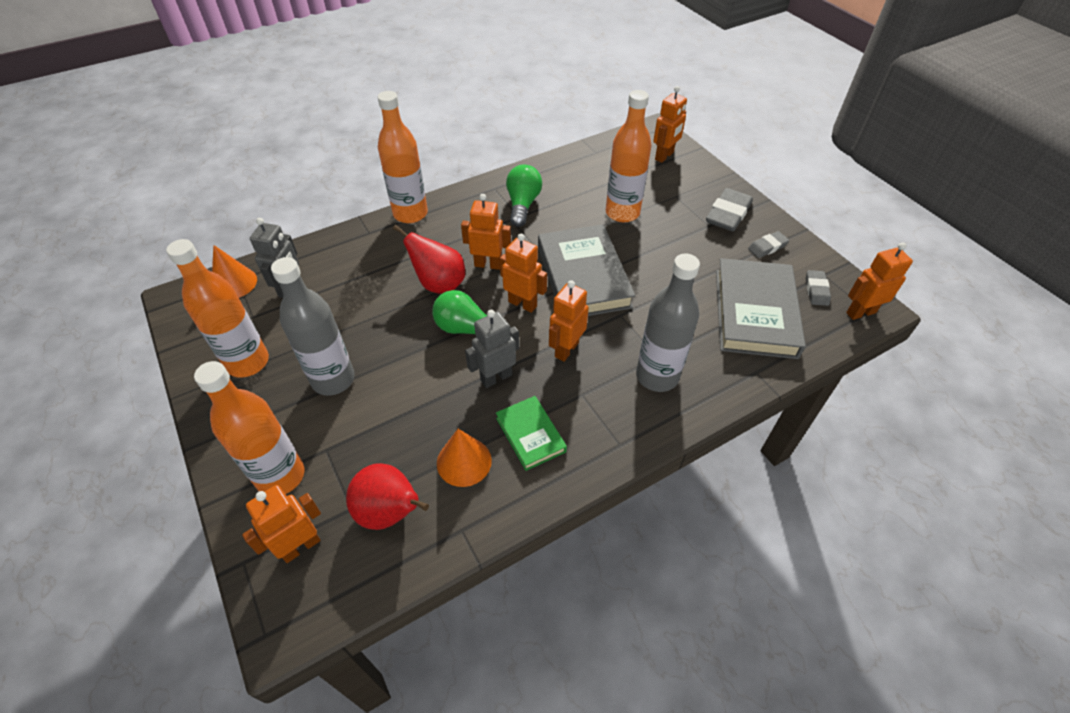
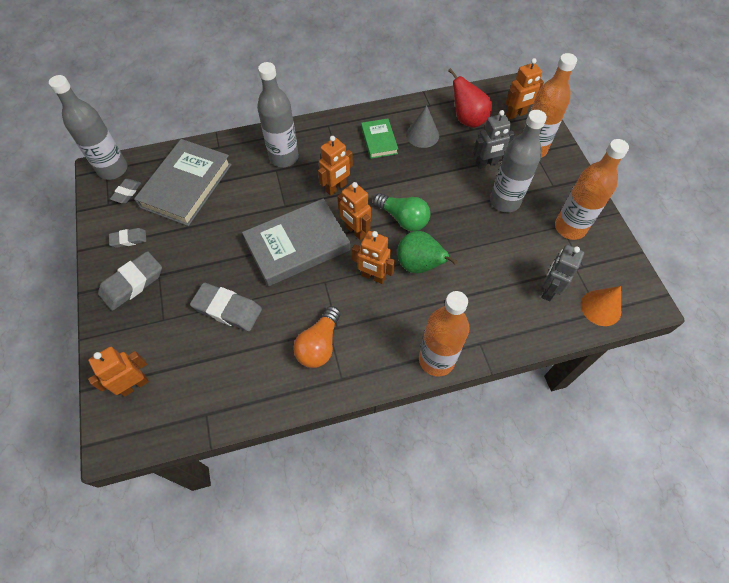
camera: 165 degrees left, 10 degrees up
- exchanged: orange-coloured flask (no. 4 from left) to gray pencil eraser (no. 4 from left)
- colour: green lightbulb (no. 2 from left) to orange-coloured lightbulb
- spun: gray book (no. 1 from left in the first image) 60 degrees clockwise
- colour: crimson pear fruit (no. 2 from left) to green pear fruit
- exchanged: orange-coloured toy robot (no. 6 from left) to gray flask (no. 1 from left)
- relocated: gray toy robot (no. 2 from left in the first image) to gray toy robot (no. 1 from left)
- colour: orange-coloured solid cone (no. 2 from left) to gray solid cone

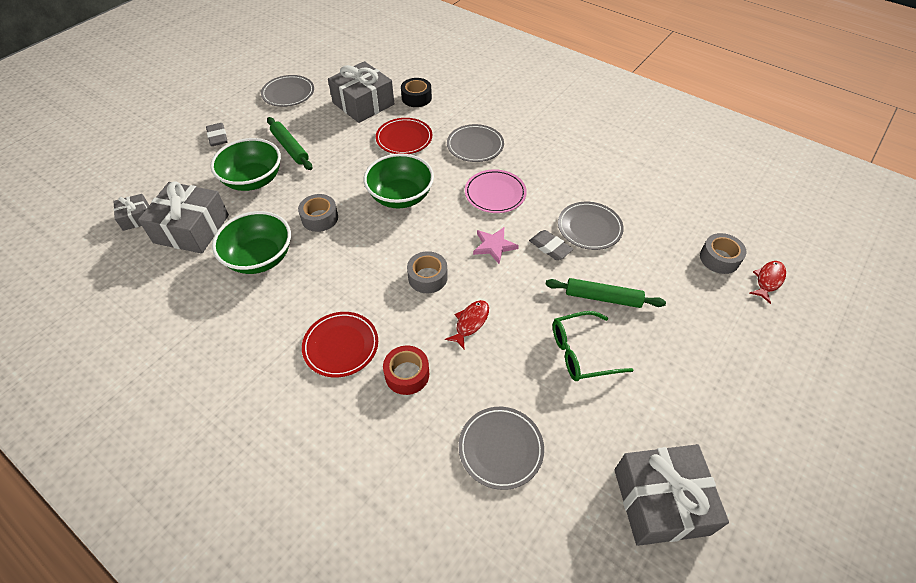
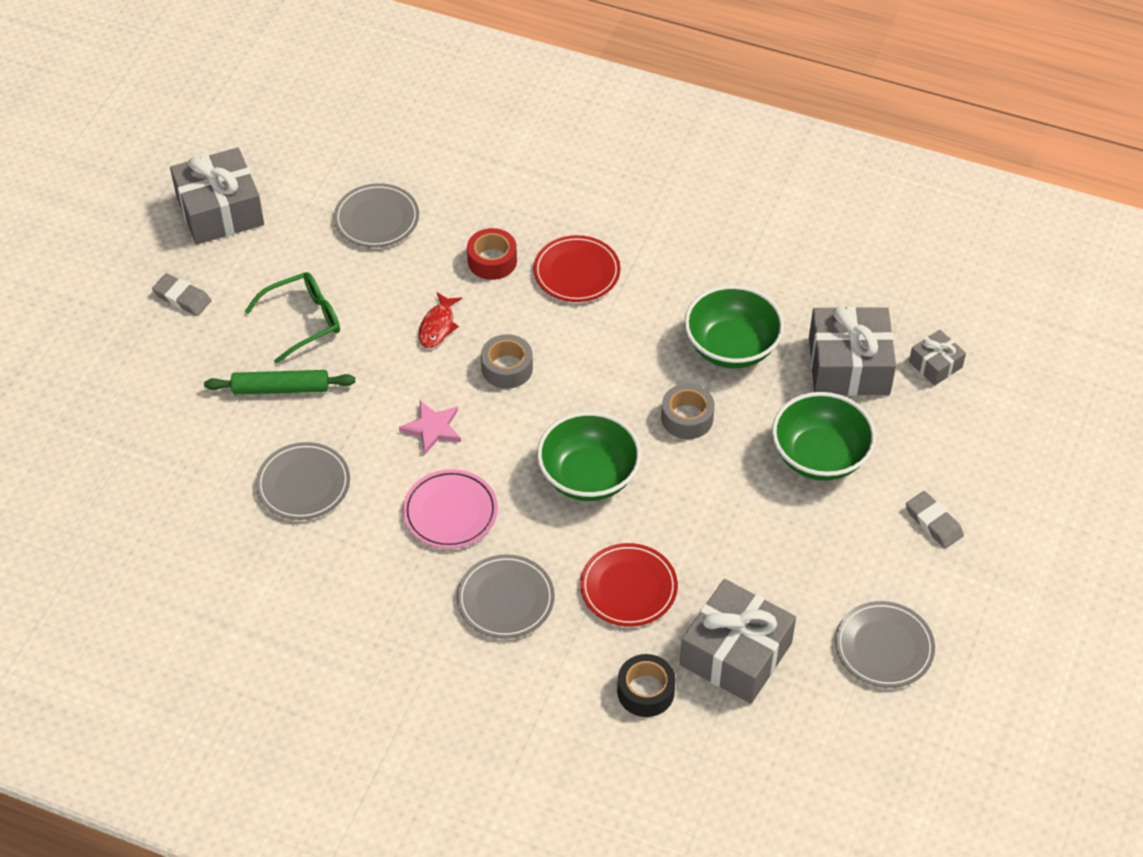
camera: 165 degrees right, 0 degrees up
- missing: green rolling pin (no. 1 from left)
- relocated: gray pencil eraser (no. 2 from left in the first image) to gray pencil eraser (no. 1 from left)
- missing: gray sticky tape (no. 3 from left)
- missing: crimson toy fish (no. 2 from left)

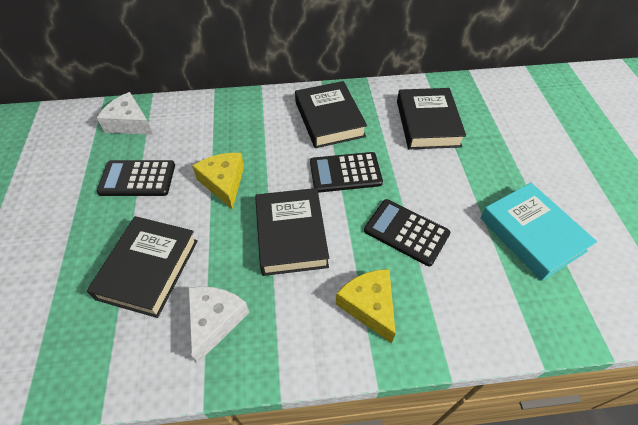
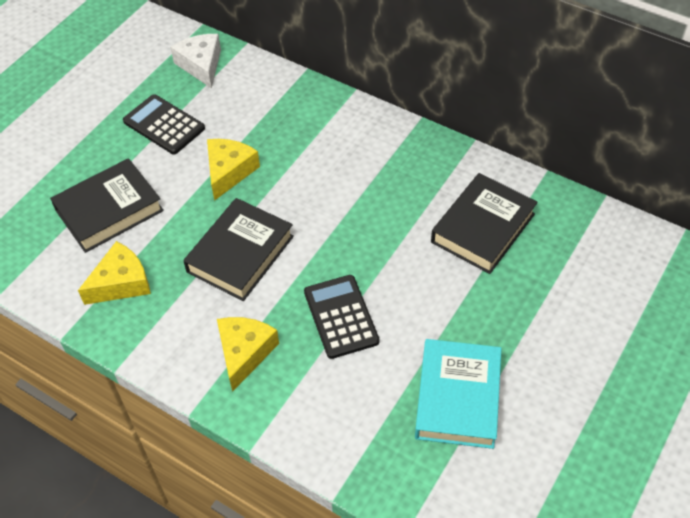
camera: 40 degrees right, 0 degrees up
- missing: ebony book (no. 3 from left)
- missing: ebony calculator (no. 2 from left)
- colour: white piece of cheese (no. 2 from left) to yellow piece of cheese (no. 1 from left)

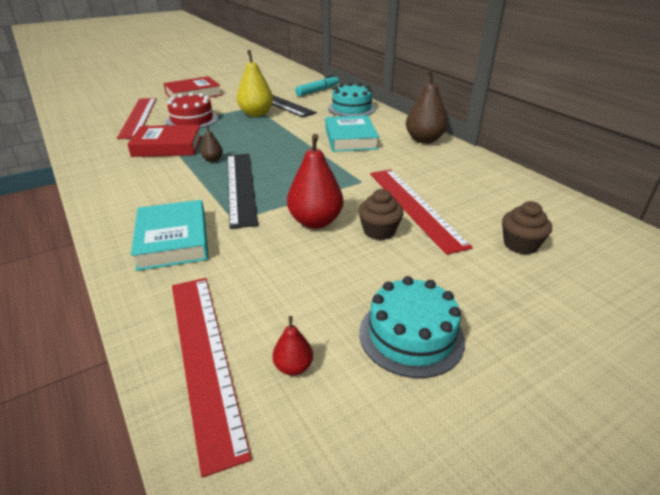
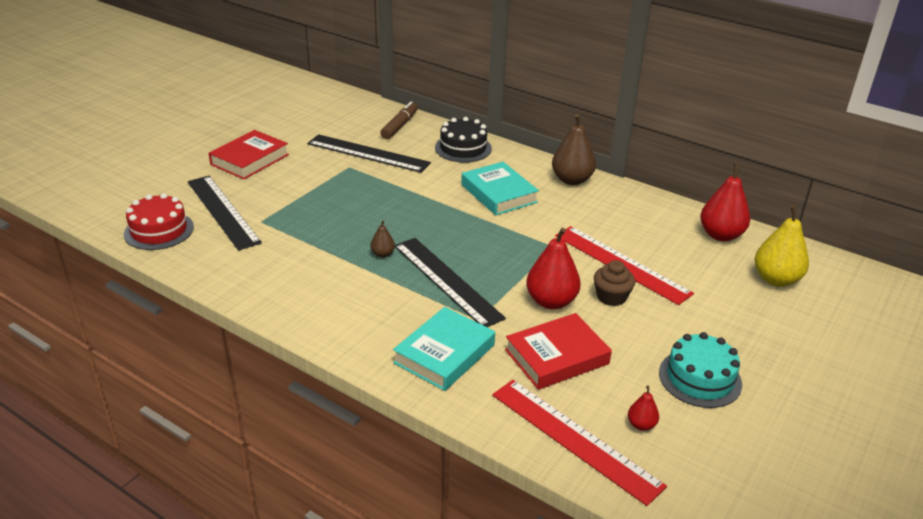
camera: 25 degrees left, 0 degrees up
- relocated: yellow pear fruit
- colour: teal marker pen to russet marker pen
- colour: teal layer cake (no. 1 from left) to ebony layer cake
- relocated: crimson layer cake
- colour: crimson measuring stick (no. 1 from left) to ebony measuring stick (no. 1 from left)
- relocated: crimson book (no. 1 from left in the first image) to crimson book (no. 2 from left)
- spun: teal book (no. 1 from left) 75 degrees clockwise
- missing: russet fairy cake (no. 2 from left)
- appeared: crimson pear fruit (no. 3 from left)

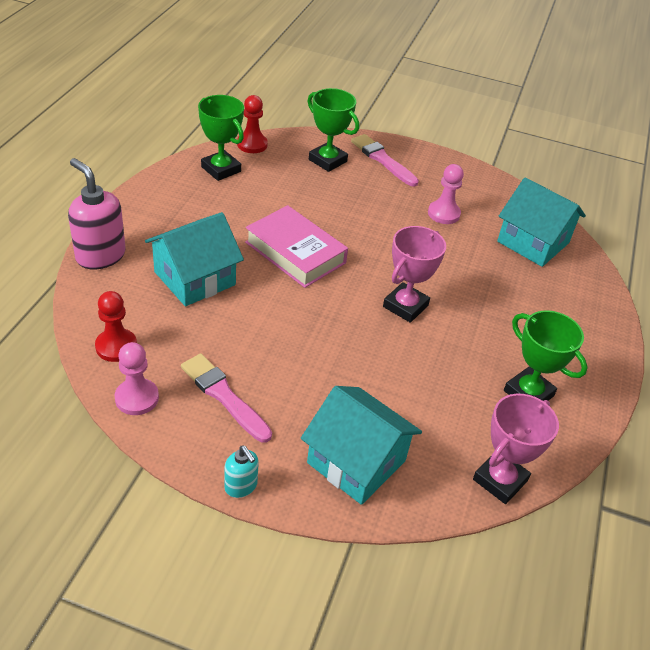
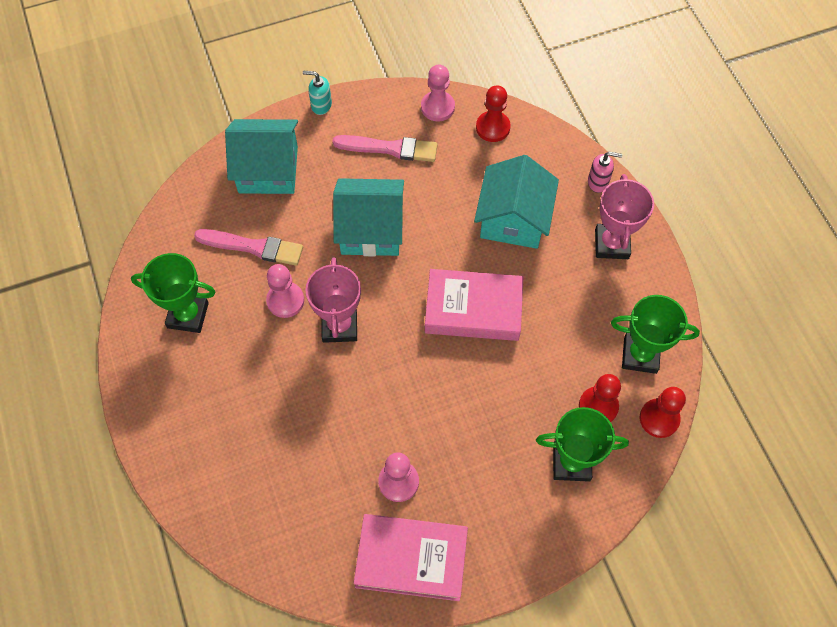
camera: 145 degrees right, 20 degrees up
- relocated: rose-pink paintbrush (no. 2 from left in the first image) to rose-pink paintbrush (no. 1 from left)
- size: rose-pink pump bottle x0.53
- relocated: teal toy house (no. 3 from left in the first image) to teal toy house (no. 2 from left)
- relocated: rose-pink award cup (no. 2 from left)
- appeared: rose-pink game pawn (no. 1 from left)
- appeared: crimson game pawn (no. 2 from left)
- appeared: rose-pink book (no. 1 from left)

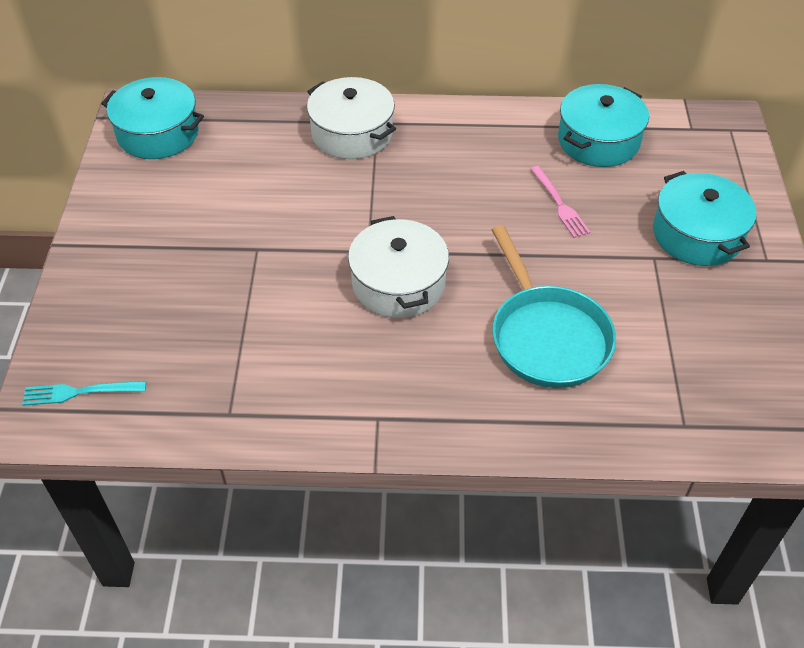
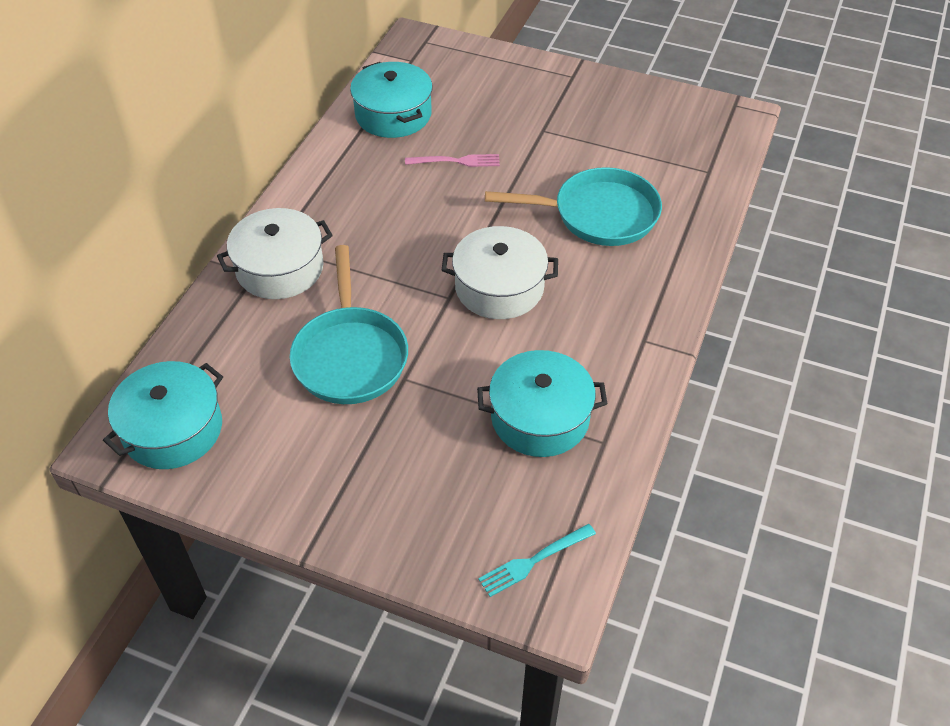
camera: 70 degrees left, 0 degrees up
- relocated: teal stockpot (no. 3 from left)
- spun: teal fork 45 degrees clockwise
- appeared: teal frying pan (no. 1 from left)

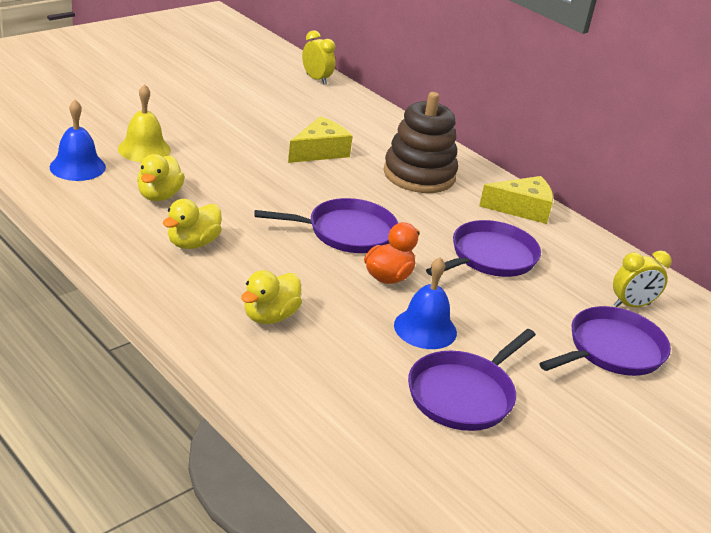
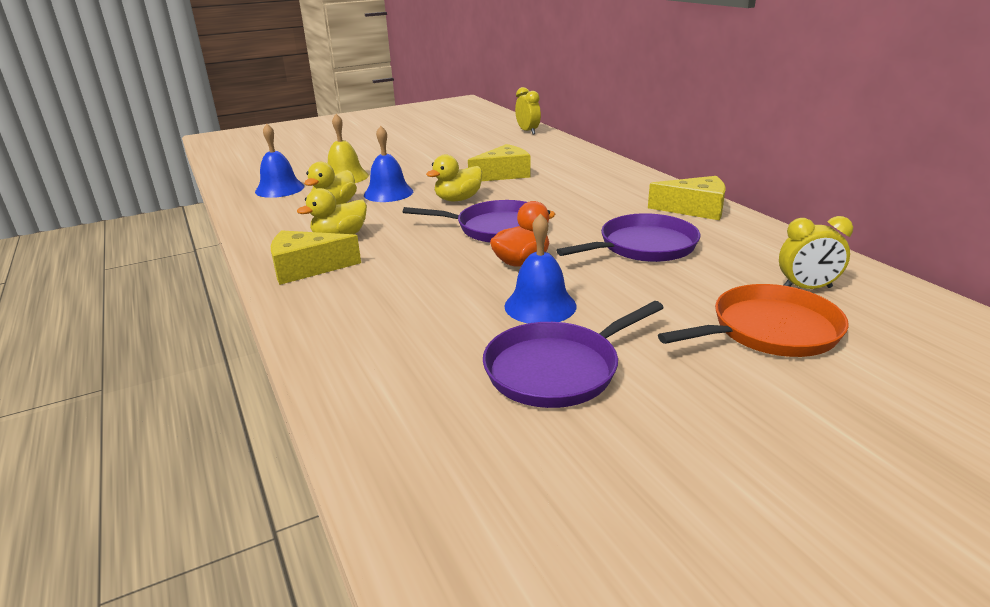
camera: 20 degrees right, 5 degrees down
- missing: russet ring stacker
- relocated: yellow toy duck (no. 3 from left)
- colour: purple frying pan (no. 4 from left) to orange-coloured frying pan
- appeared: blue hand bell (no. 2 from left)
- appeared: yellow piece of cheese (no. 1 from left)

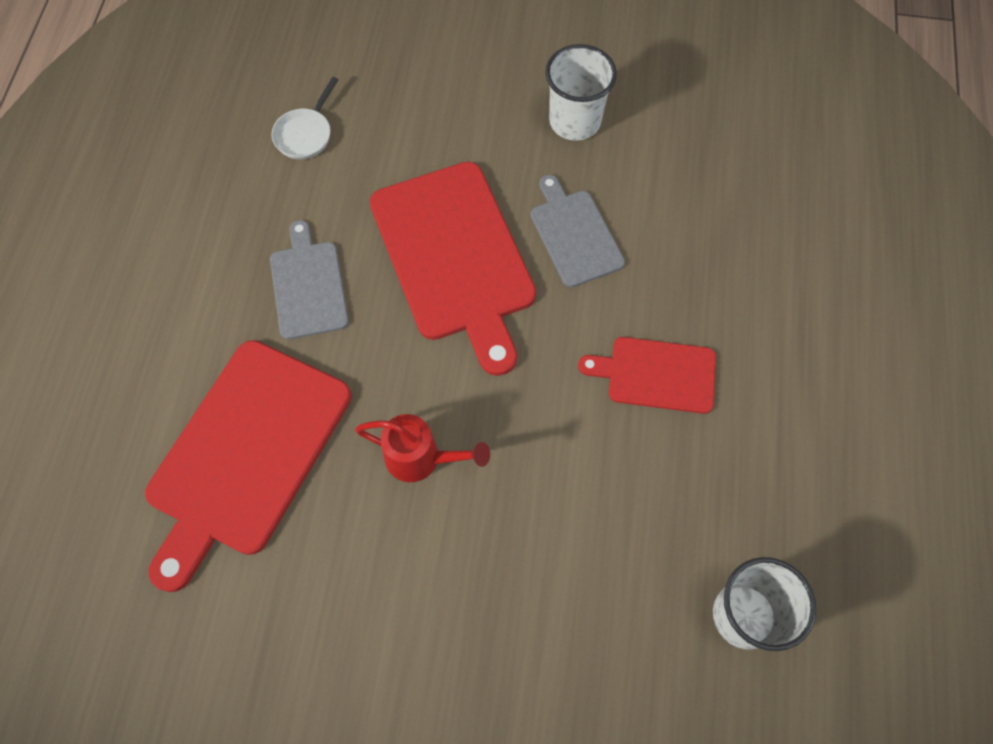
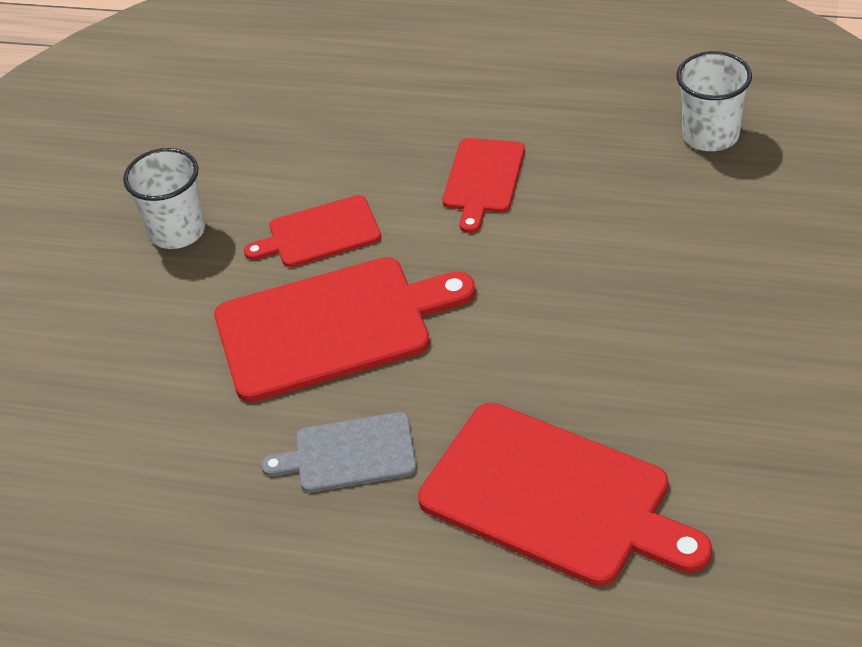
camera: 80 degrees left, 20 degrees down
- missing: white frying pan
- colour: gray bread board (no. 2 from left) to crimson bread board (no. 1 from left)
- missing: crimson watering can

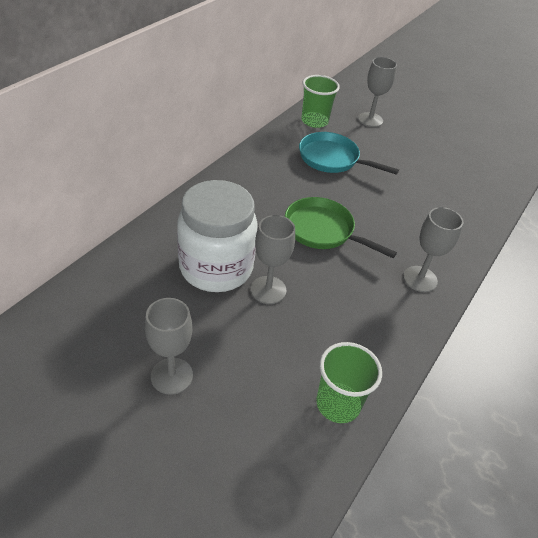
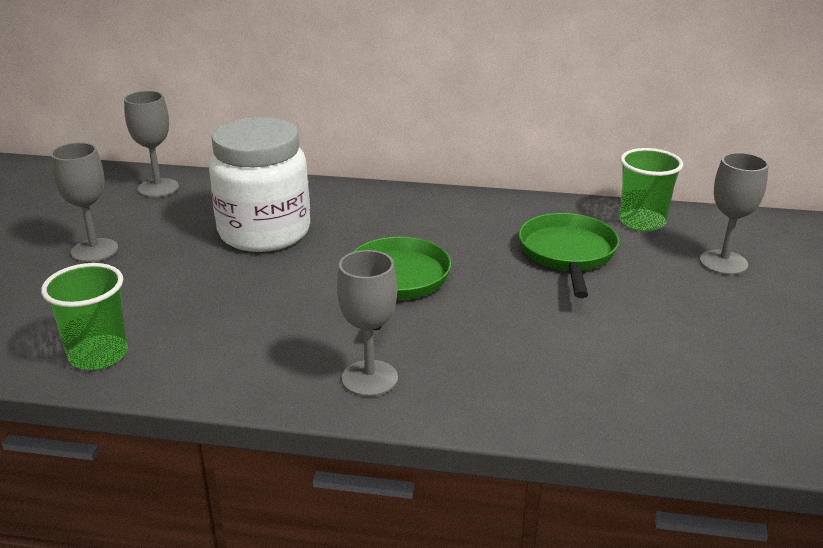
camera: 70 degrees right, 15 degrees down
- colour: teal frying pan to green frying pan (no. 2 from left)
- relocated: gray chalice (no. 2 from left)

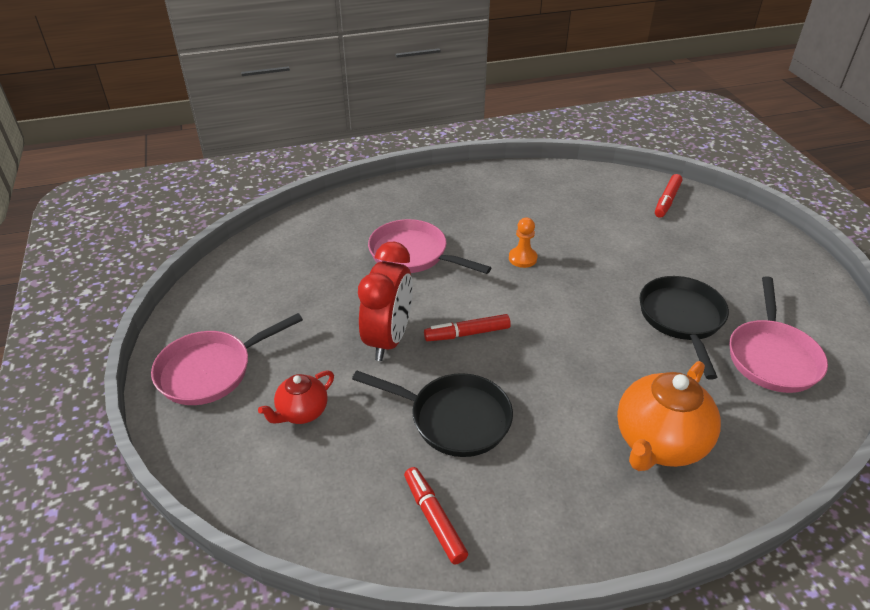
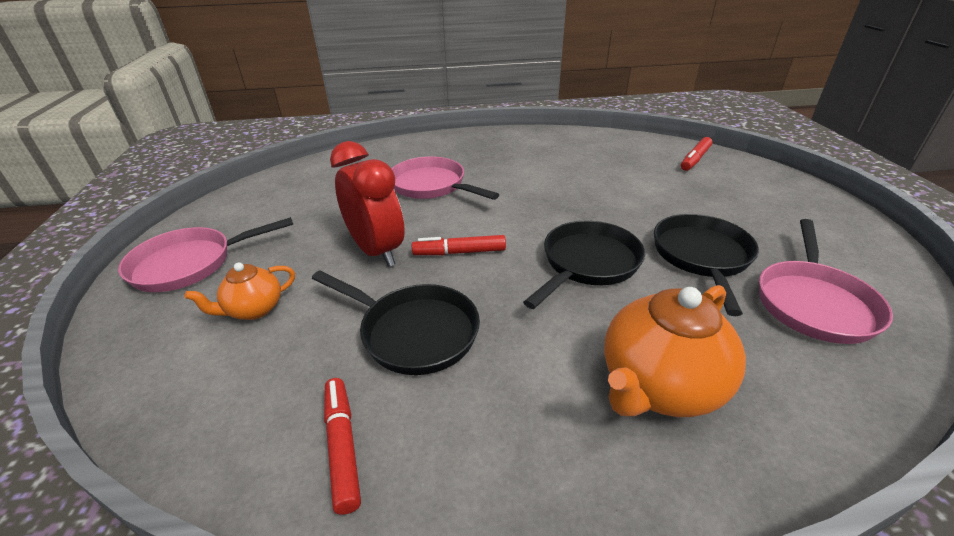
camera: 10 degrees right, 5 degrees down
- missing: orange-coloured game pawn
- spun: crimson alarm clock 60 degrees counterclockwise
- colour: crimson tea pot to orange-coloured tea pot (no. 1 from left)
- appeared: ebony frying pan (no. 2 from left)

